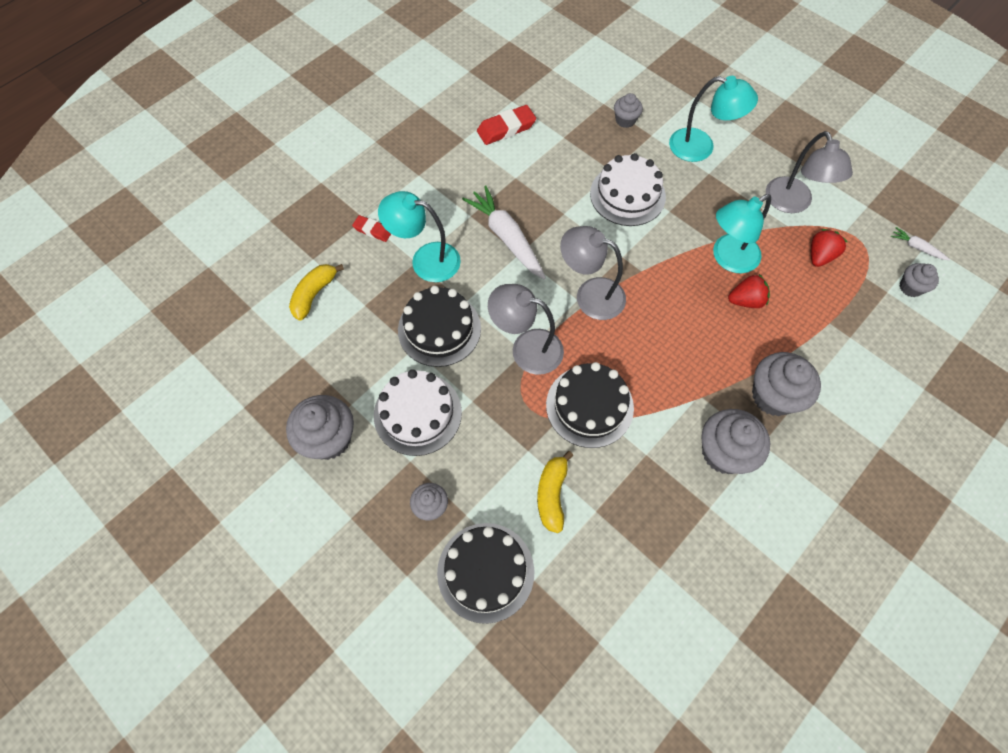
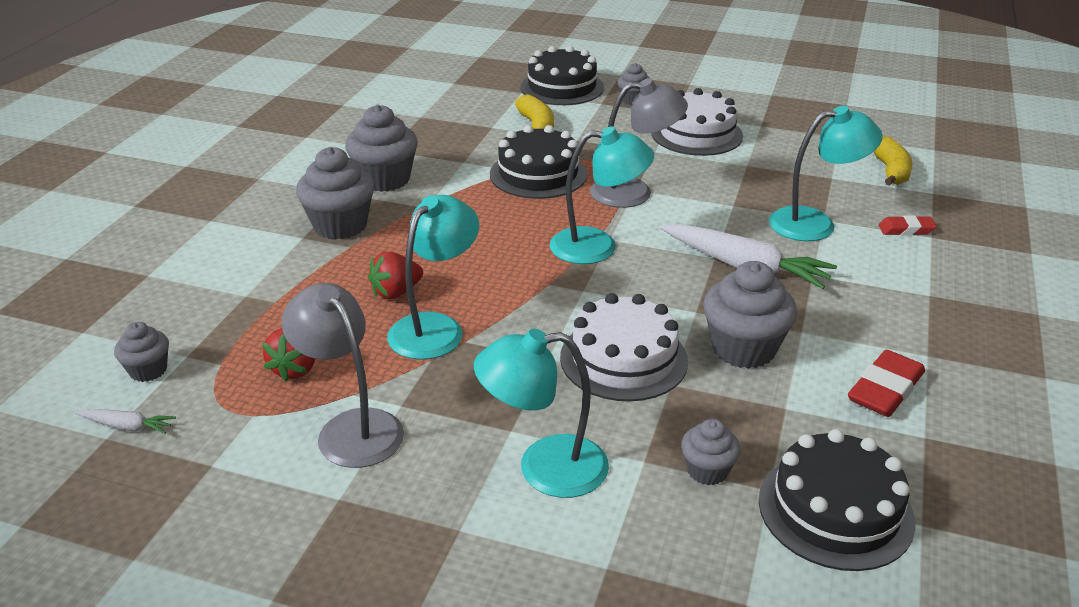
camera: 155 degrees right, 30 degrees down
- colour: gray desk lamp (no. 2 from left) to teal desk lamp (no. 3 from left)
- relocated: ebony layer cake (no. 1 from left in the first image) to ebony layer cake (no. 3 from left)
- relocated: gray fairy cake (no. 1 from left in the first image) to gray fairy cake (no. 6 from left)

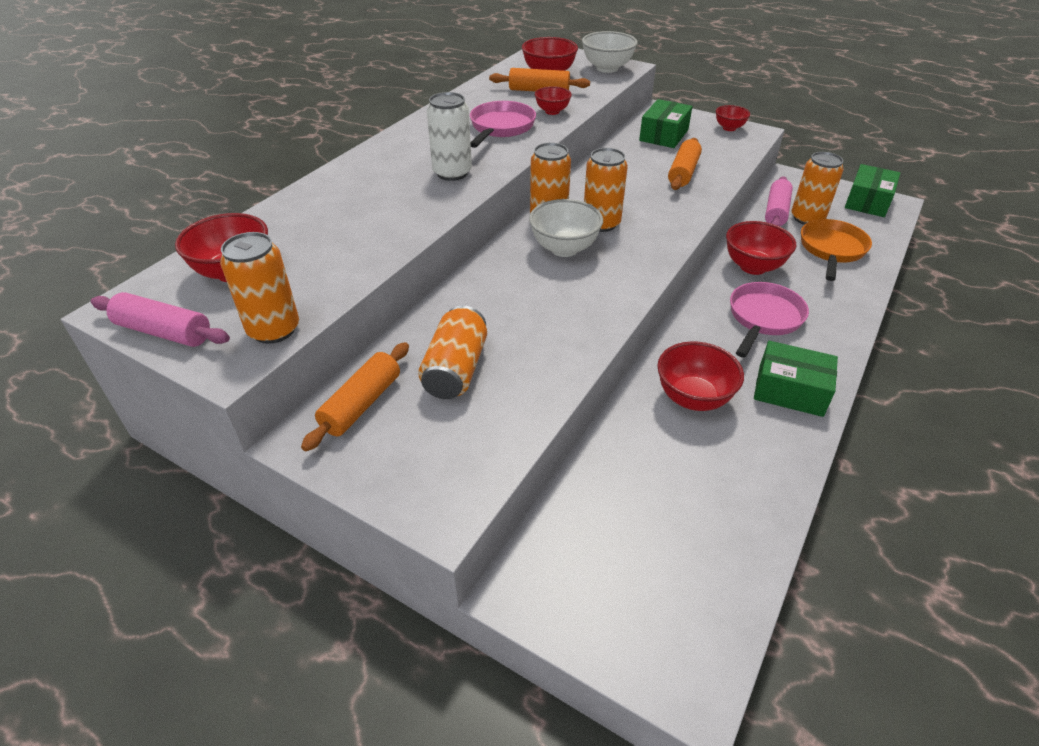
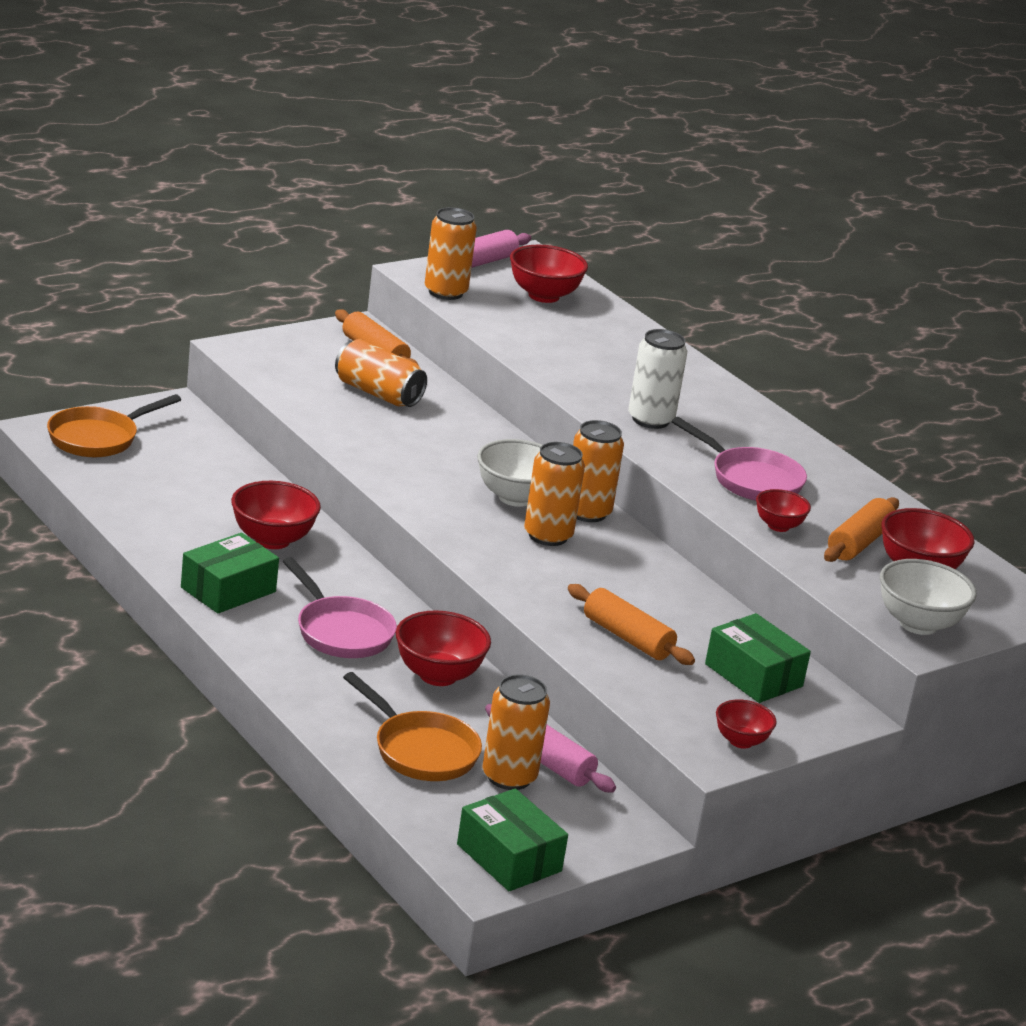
camera: 110 degrees right, 15 degrees down
- appeared: orange-coloured frying pan (no. 1 from left)

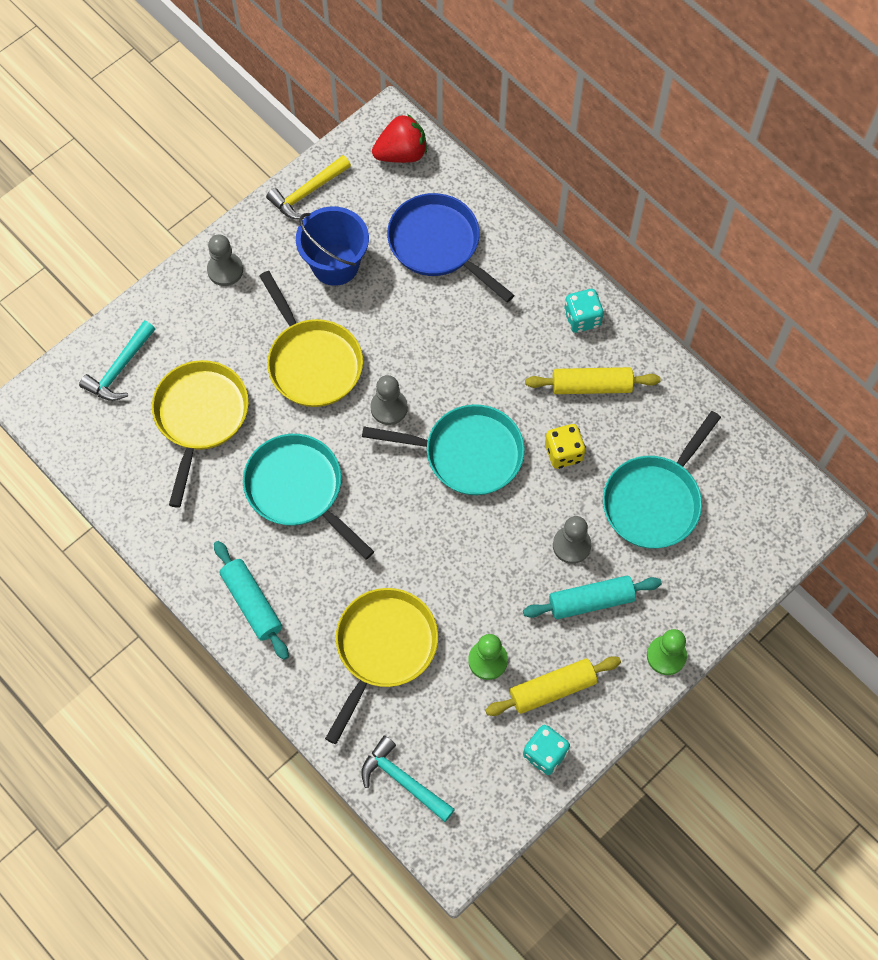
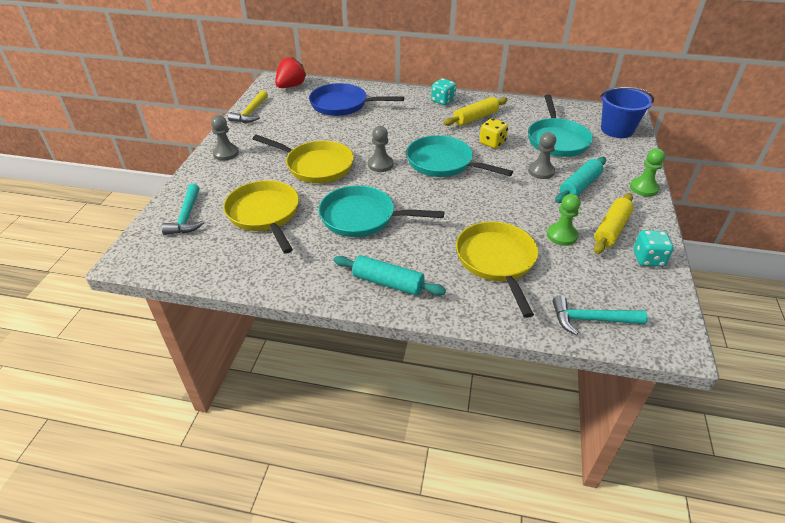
camera: 35 degrees left, 25 degrees down
- relocated: blue sand bucket
- spun: teal frying pan (no. 2 from left) 120 degrees counterclockwise

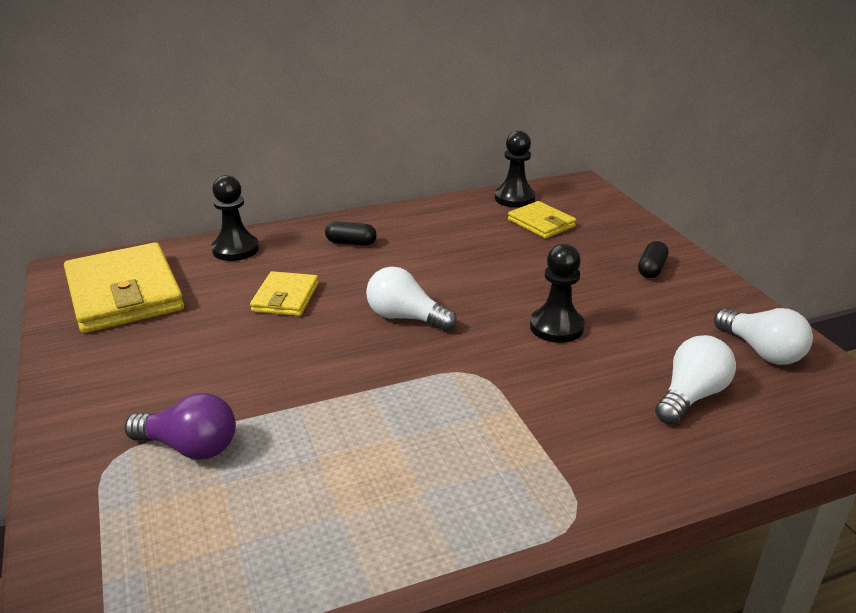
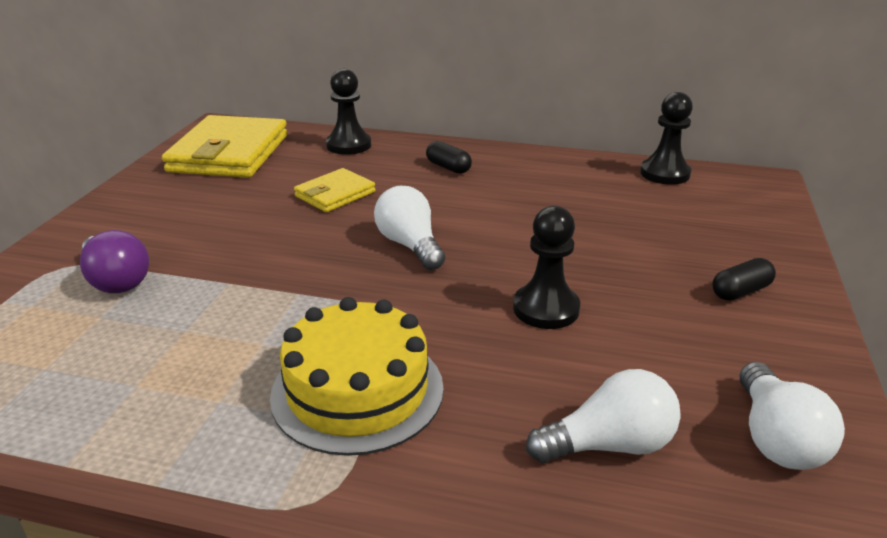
camera: 35 degrees right, 0 degrees up
- missing: yellow card wallet (no. 3 from left)
- appeared: yellow layer cake

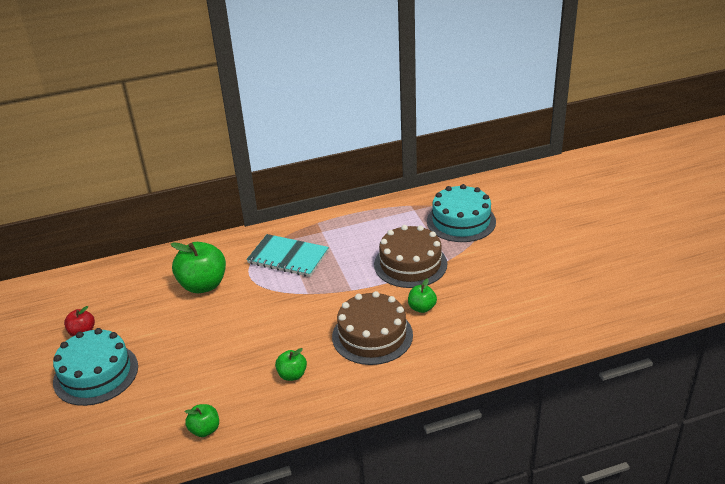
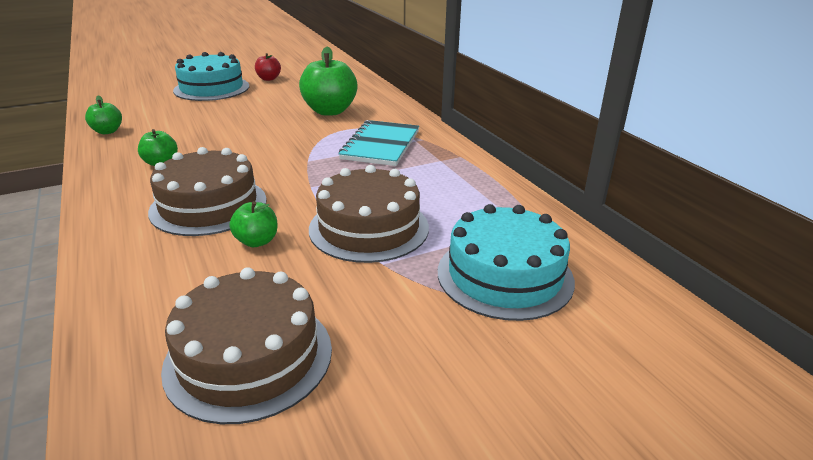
camera: 80 degrees right, 5 degrees down
- appeared: russet layer cake (no. 2 from left)

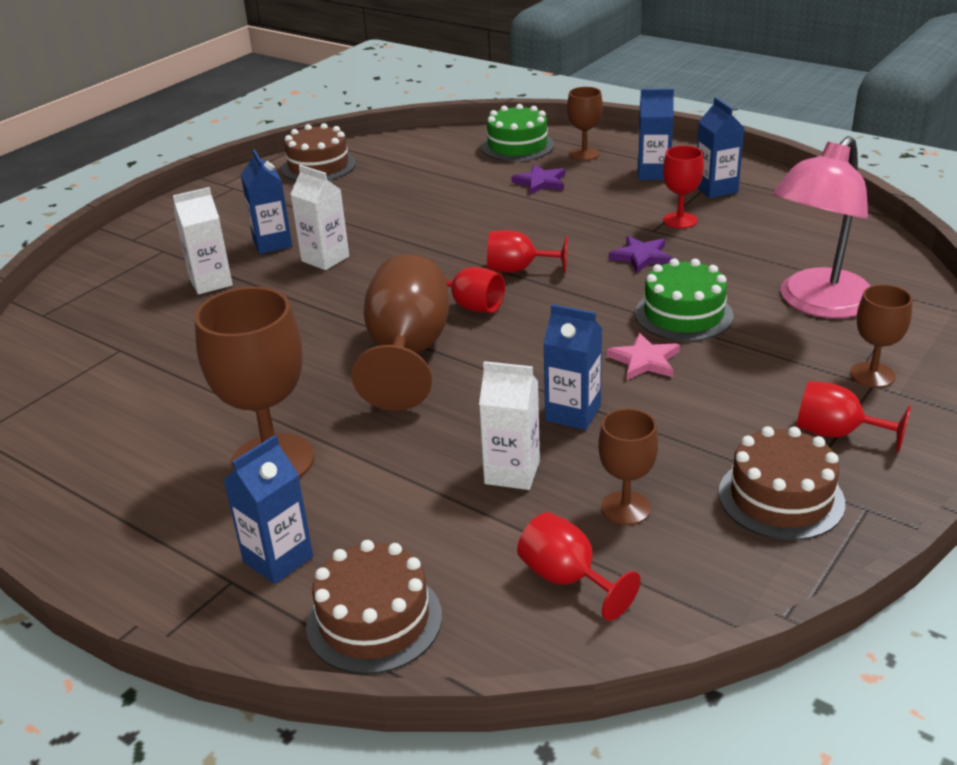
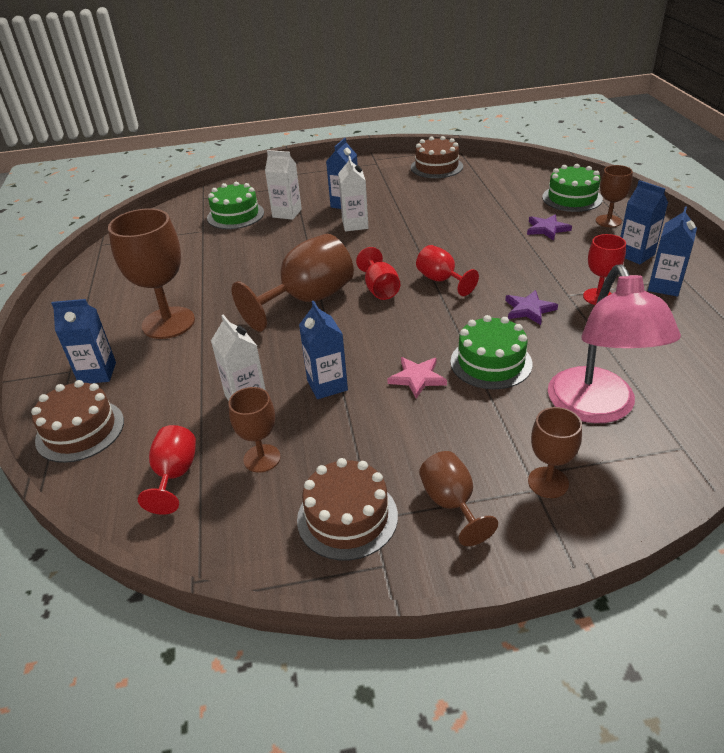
camera: 45 degrees right, 5 degrees up
- spun: rose-pink desk lamp 90 degrees counterclockwise
- colour: crimson chalice (no. 5 from left) to russet chalice (no. 4 from left)
- appeared: green layer cake (no. 1 from left)

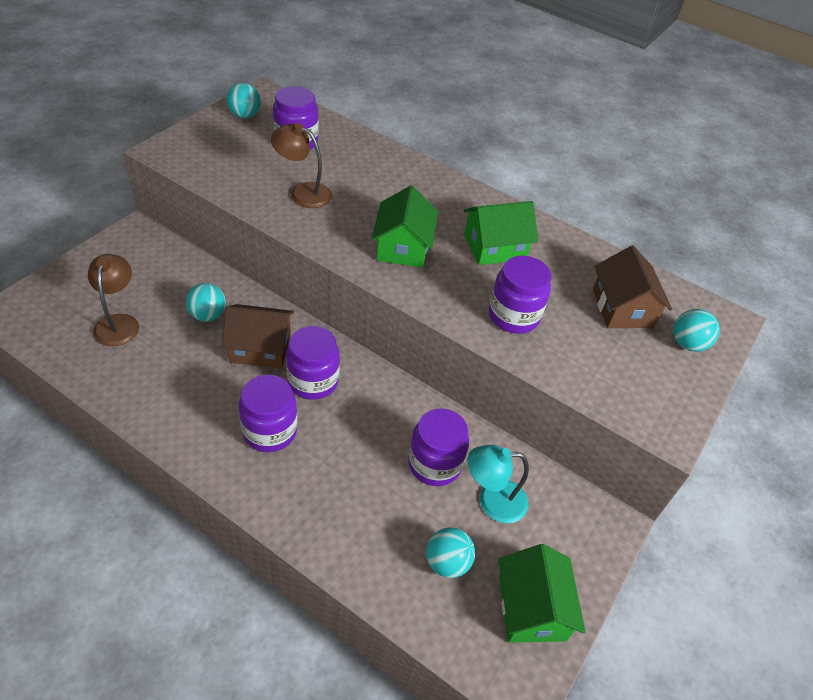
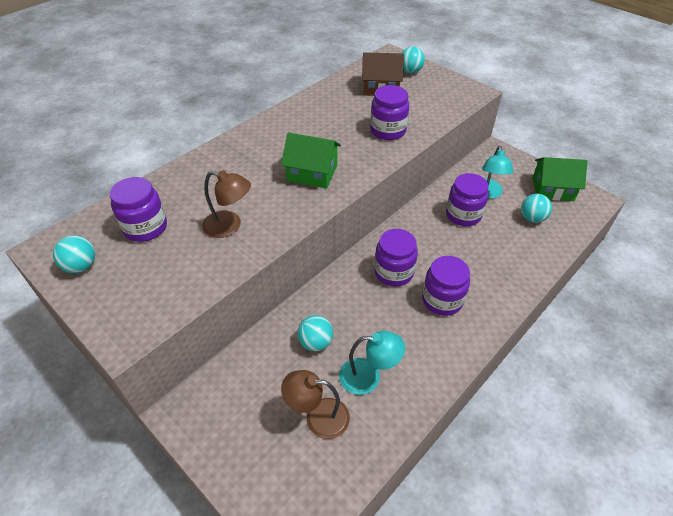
camera: 75 degrees left, 0 degrees up
- spun: russet desk lamp (no. 2 from left in the first image) 105 degrees counterclockwise
- missing: green toy house (no. 2 from left)
- missing: russet toy house (no. 1 from left)
- appeared: teal desk lamp (no. 1 from left)

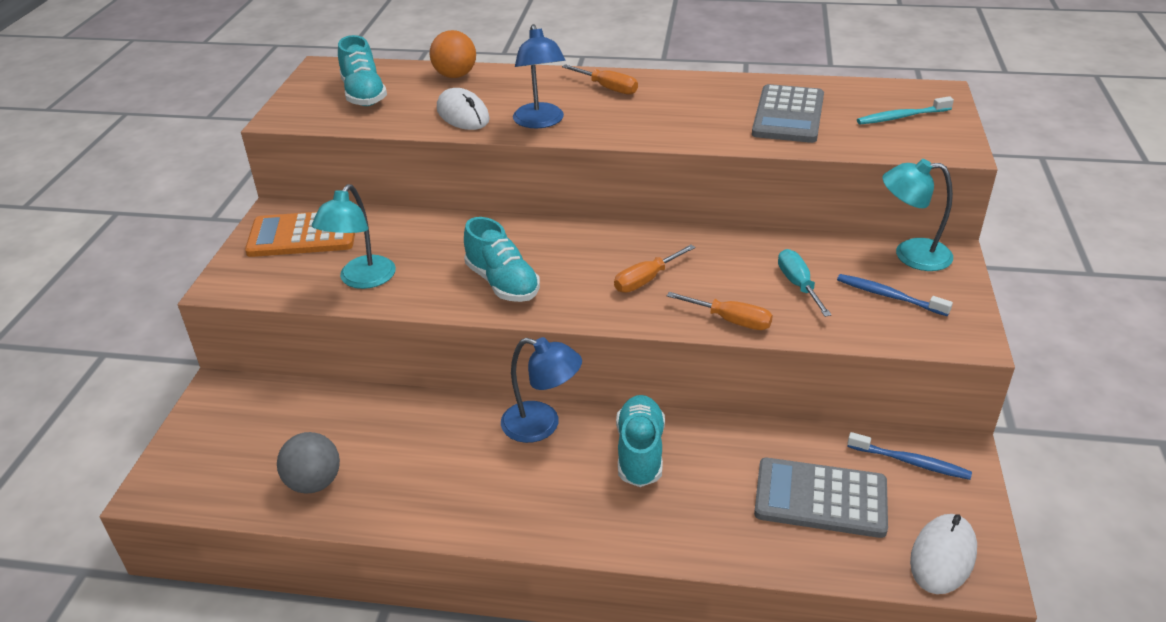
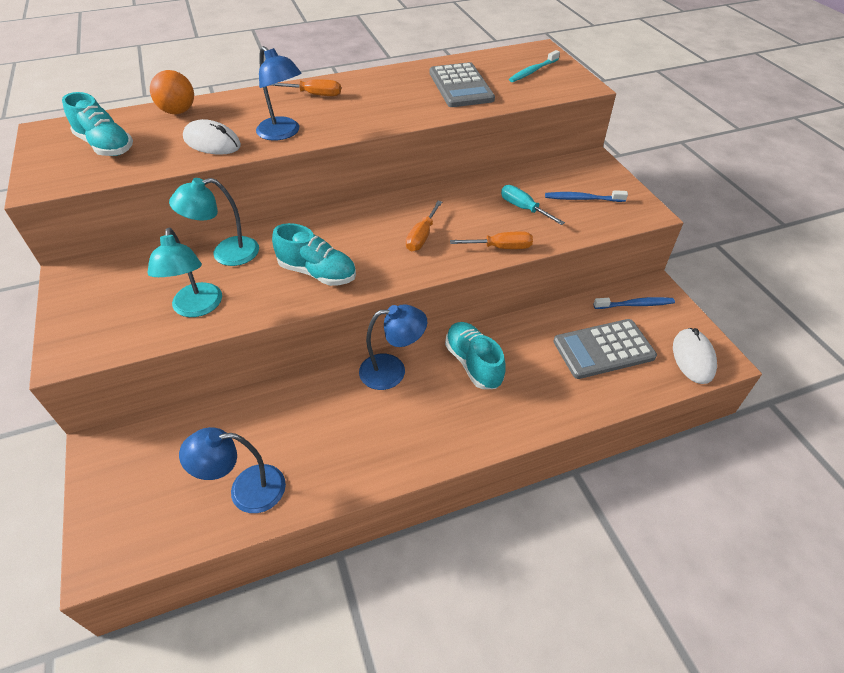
camera: 30 degrees left, 10 degrees up
- relocated: teal desk lamp (no. 2 from left)
- missing: orange-coloured calculator
- exchanged: gray play ball to blue desk lamp (no. 1 from left)

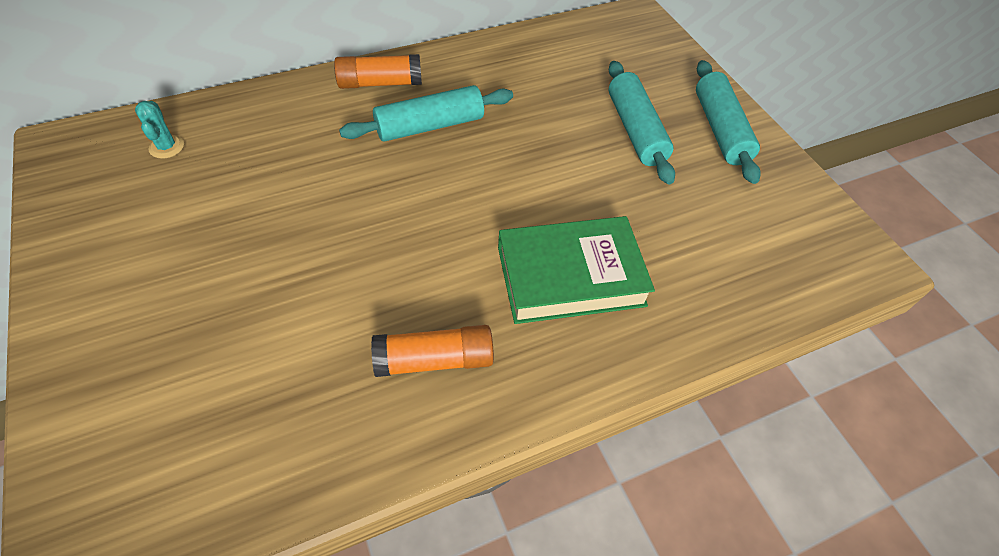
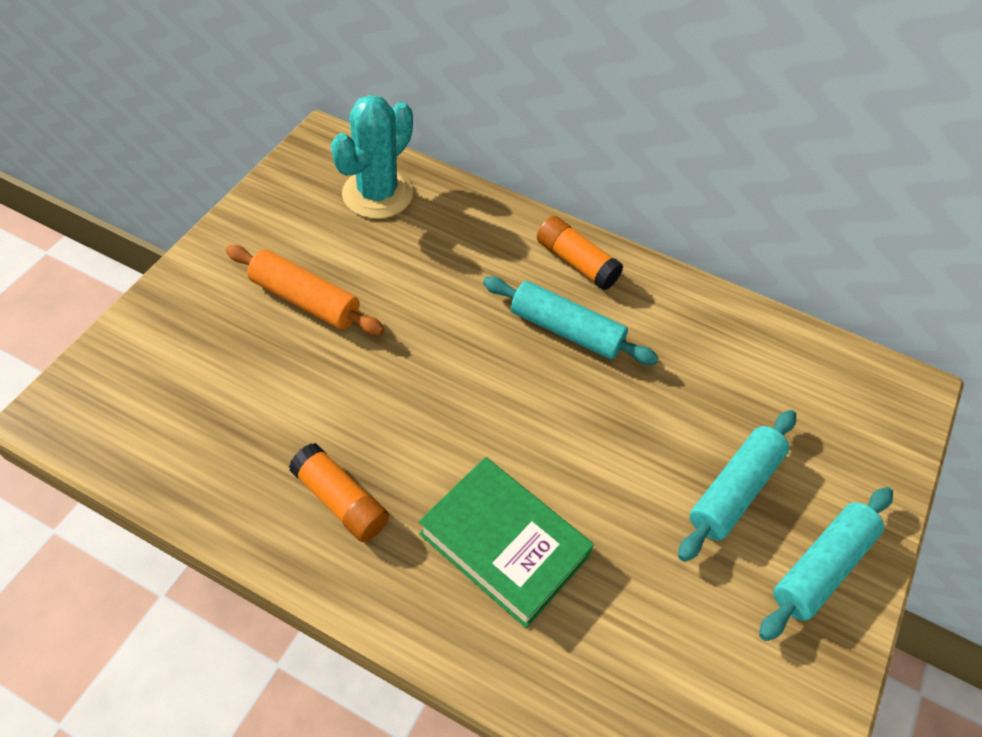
camera: 50 degrees right, 0 degrees up
- size: teal saguaro cactus x2.27
- appeared: orange-coloured rolling pin

